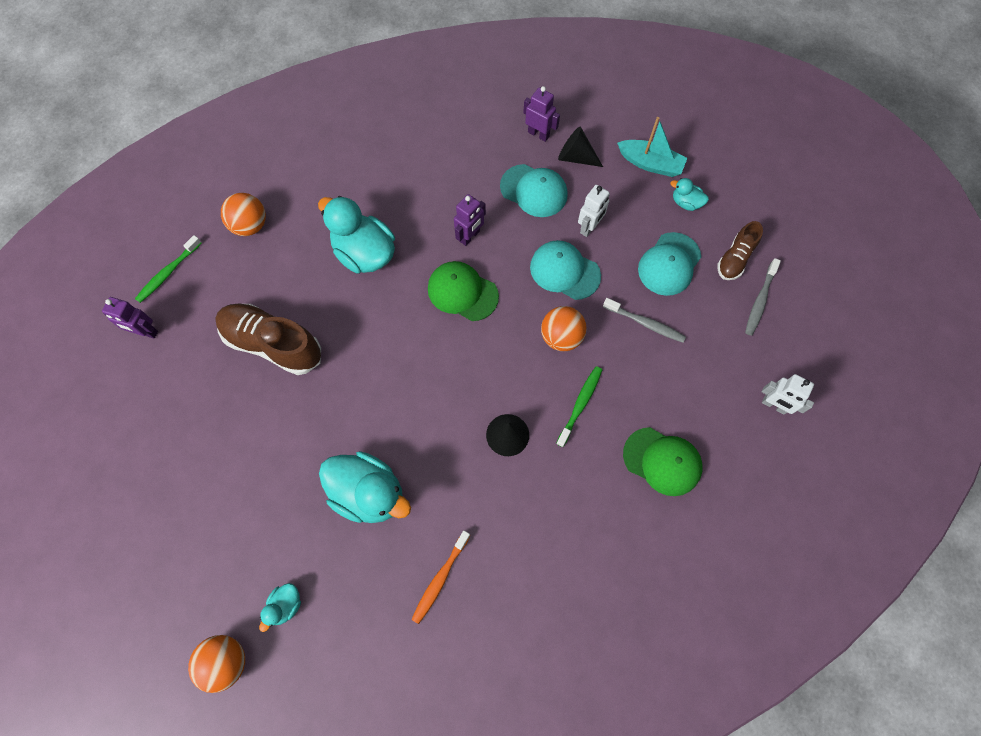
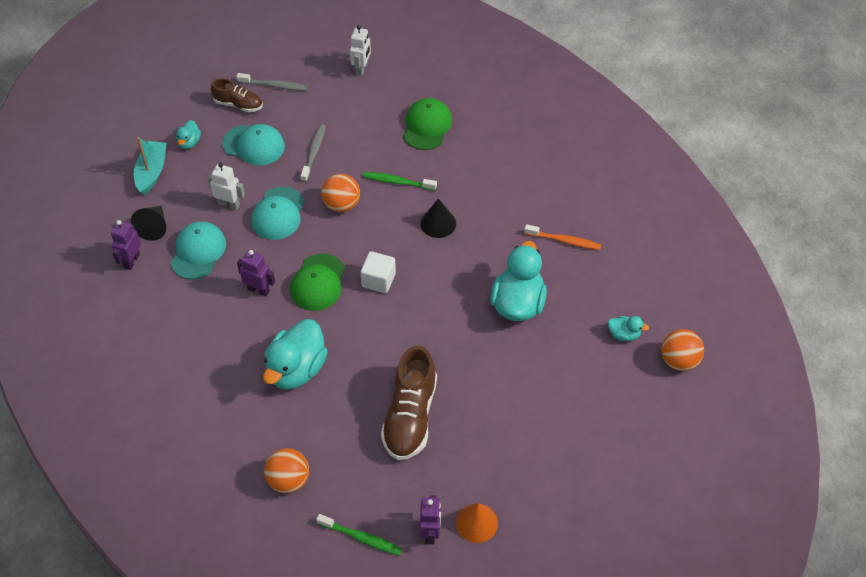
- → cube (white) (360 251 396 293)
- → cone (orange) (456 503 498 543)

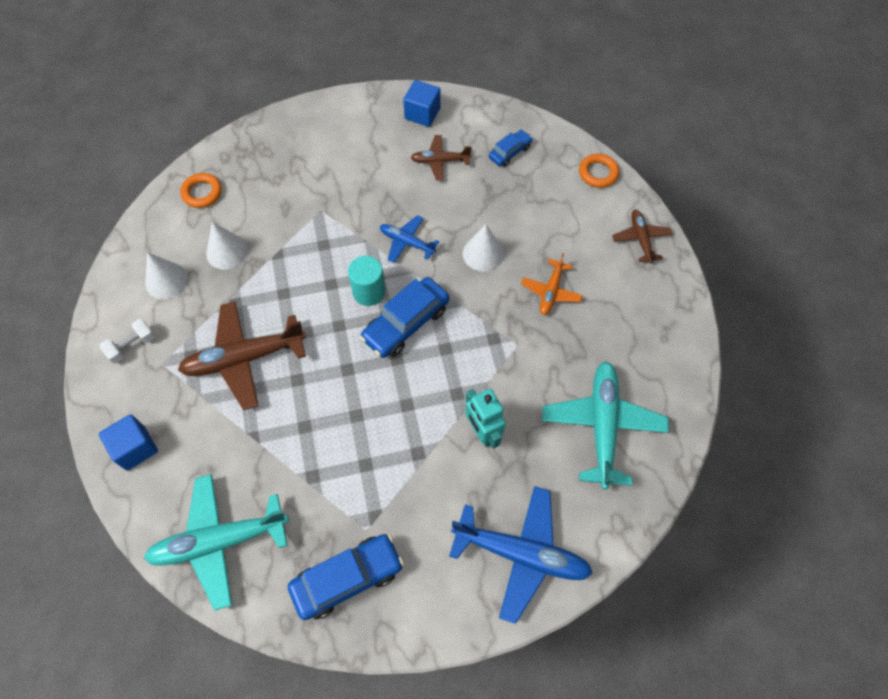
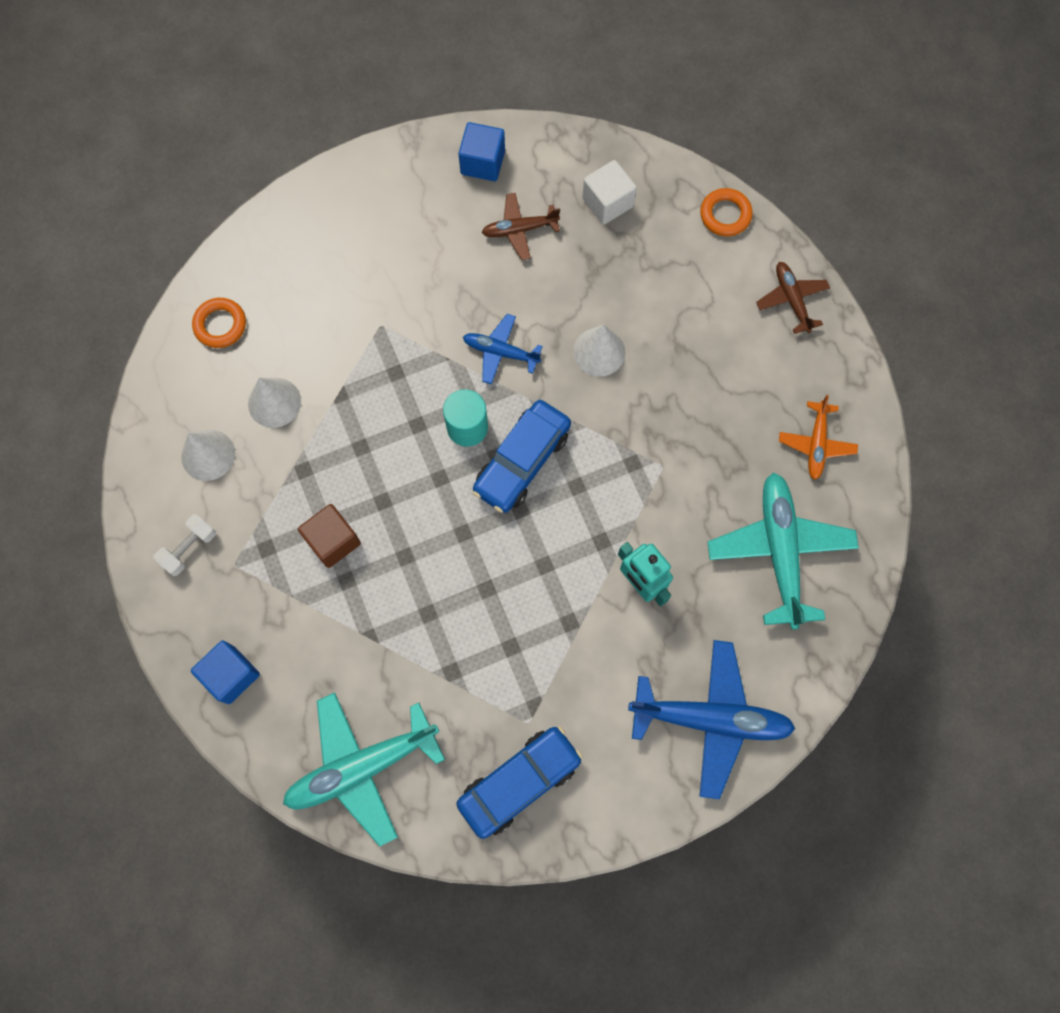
plane (brown) (178 301 306 410) → cube (brown) (298 504 361 568)
car (blue) (489 130 533 167) → cube (white) (582 160 637 224)
plane (orange) (521 253 583 315) → plane (orange) (779 395 858 480), moved

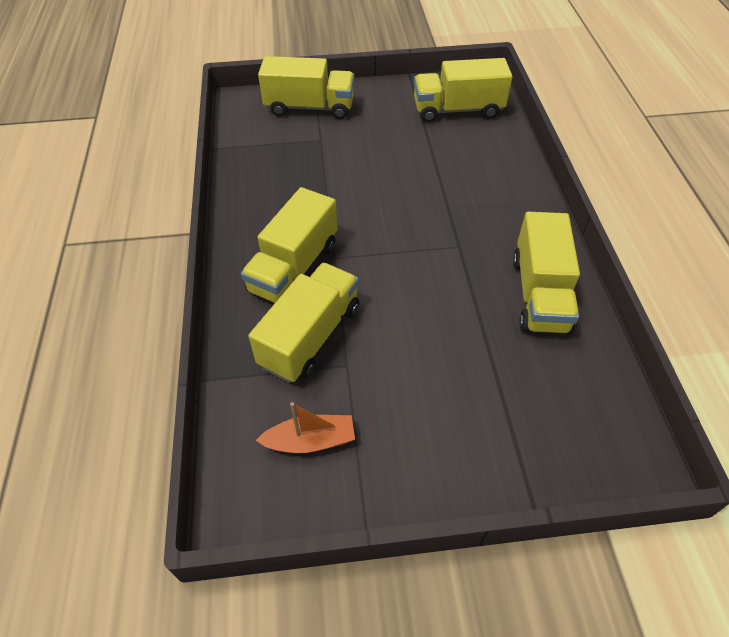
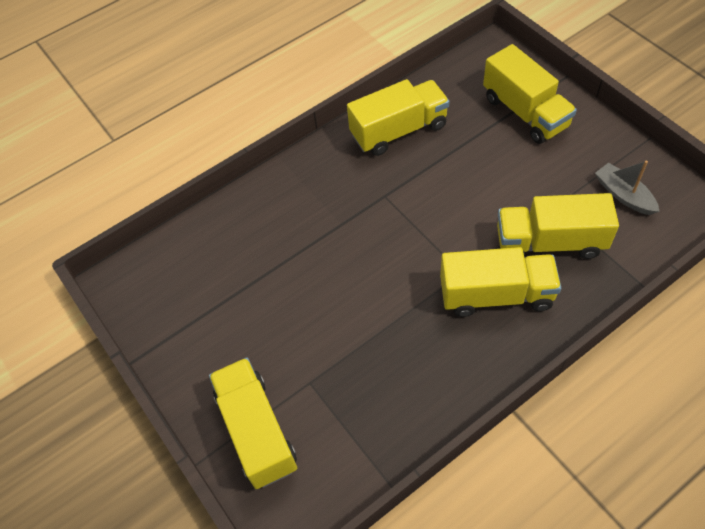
boat (orange) (256 402 355 453) → boat (grey) (595 160 660 215)
truck (yellow) (414 58 512 122) → truck (yellow) (483 44 577 144), moved

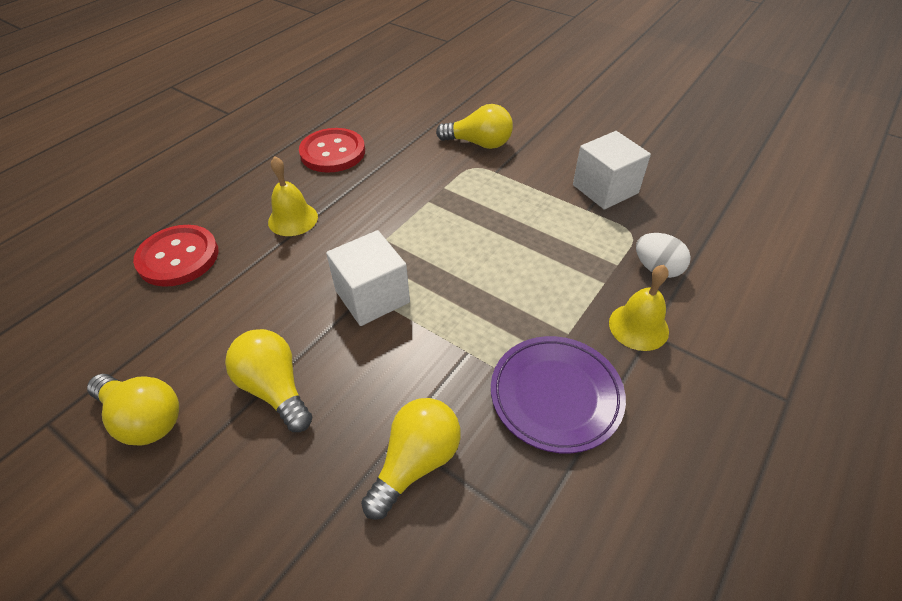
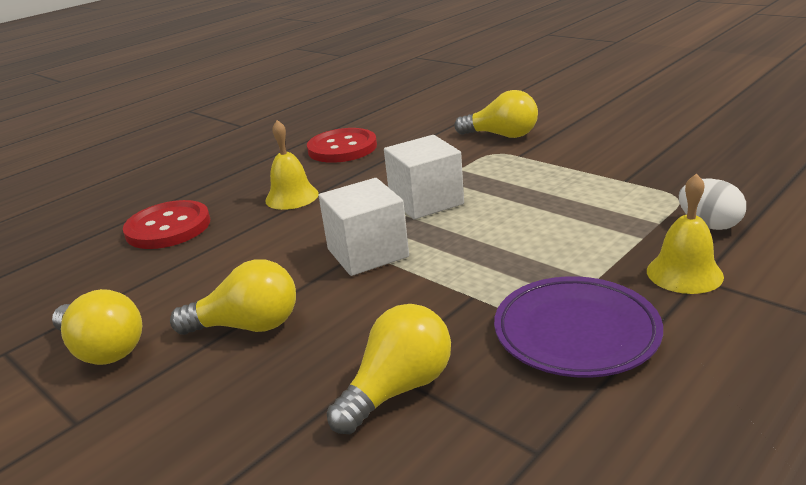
light bulb (yellow) (225 329 312 432) → light bulb (yellow) (170 260 296 335), 120 degrees clockwise
cube (white) (573 131 651 210) → cube (white) (384 135 464 219), moved

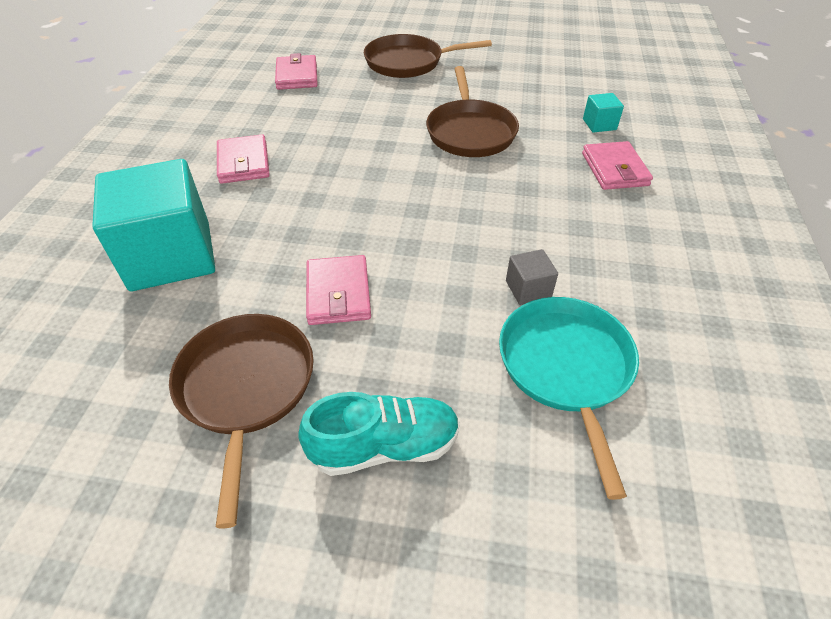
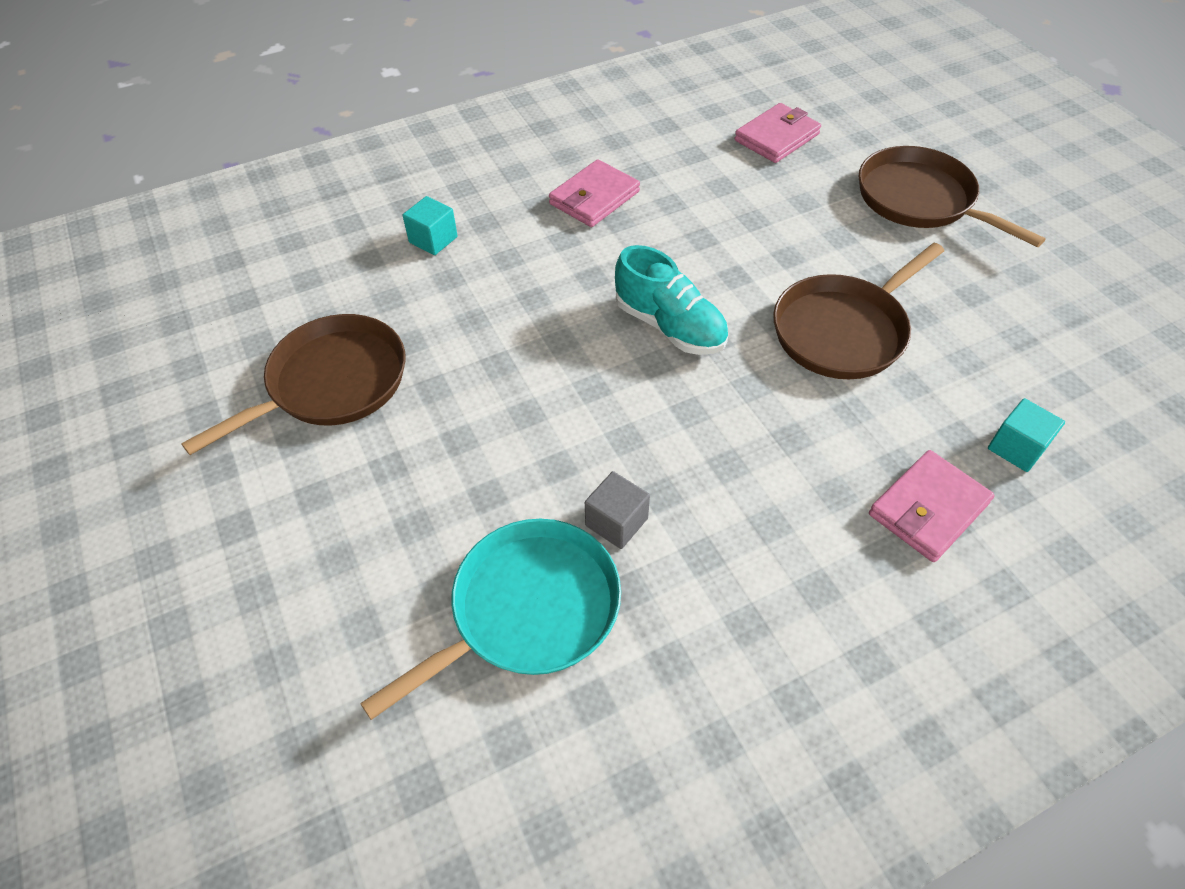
cube (turquoise) (92 159 215 291) → cube (turquoise) (402 196 458 255), x0.41
shoe (turquoise) (298 392 460 476) → shoe (turquoise) (615 245 728 355), moved
wallet (pink) (306 255 371 325) → -

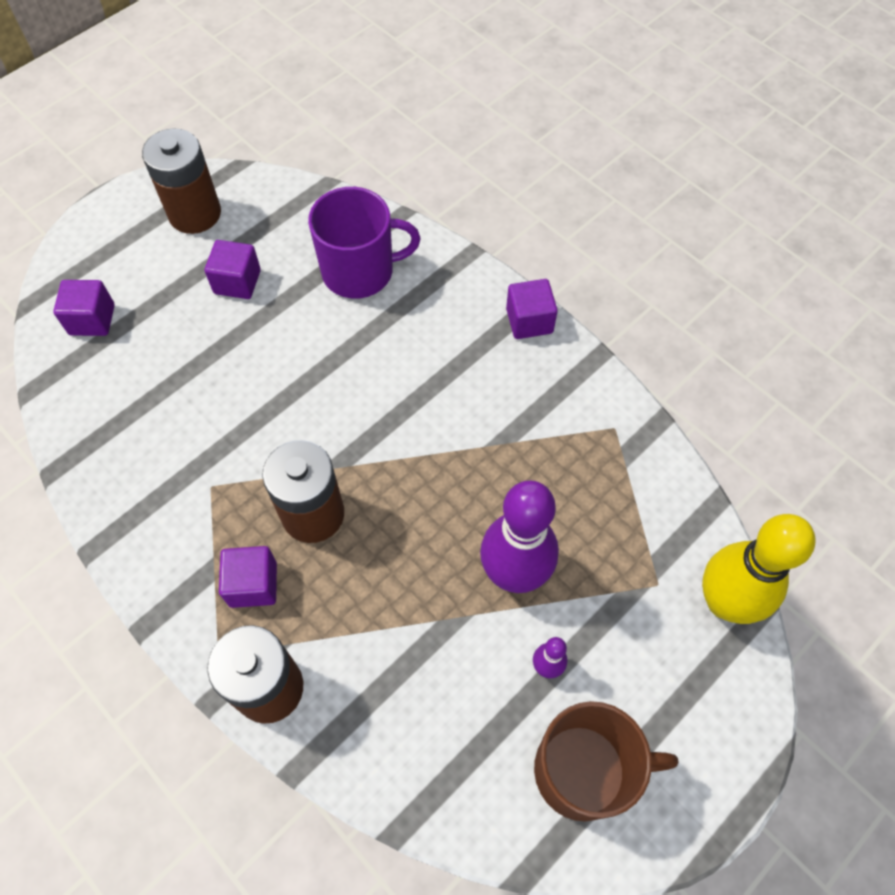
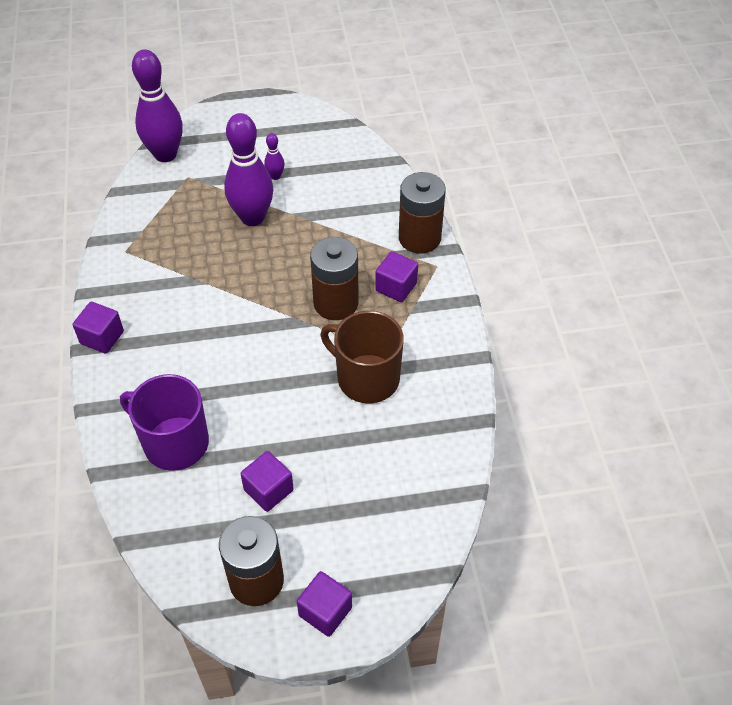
cube (purple) (53 280 115 336) → cube (purple) (297 571 352 637), moved
mug (brown) (534 701 679 821) → mug (brown) (321 311 404 403), moved
bowling pin (yellow) (702 514 815 624) → bowling pin (purple) (132 49 183 162)

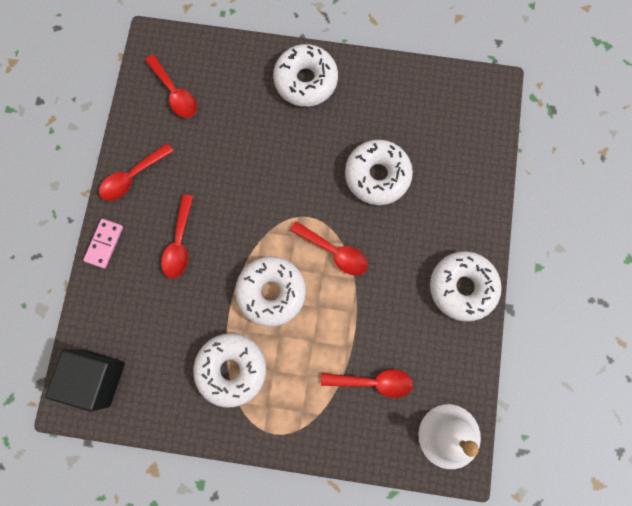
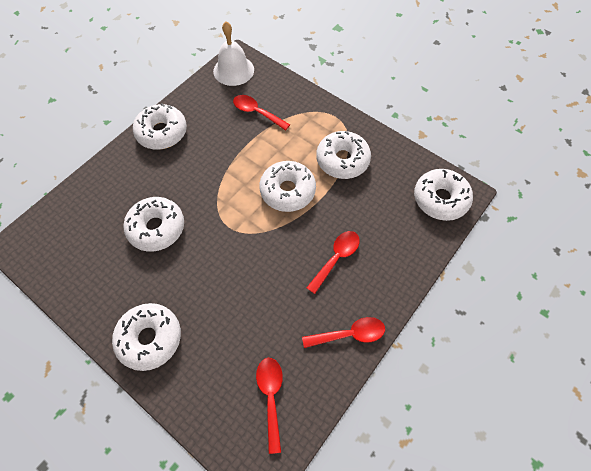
cube (black) (45 349 125 412) → donut (white) (414 169 473 221)
domino (pink) (83 219 123 268) → -
spoon (red) (290 221 368 276) → -

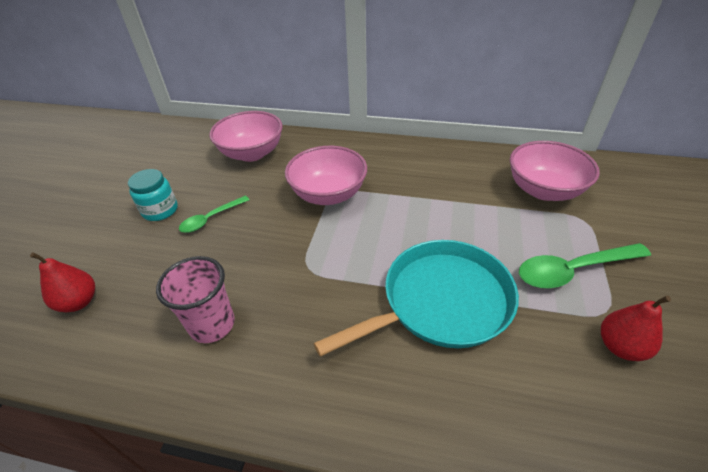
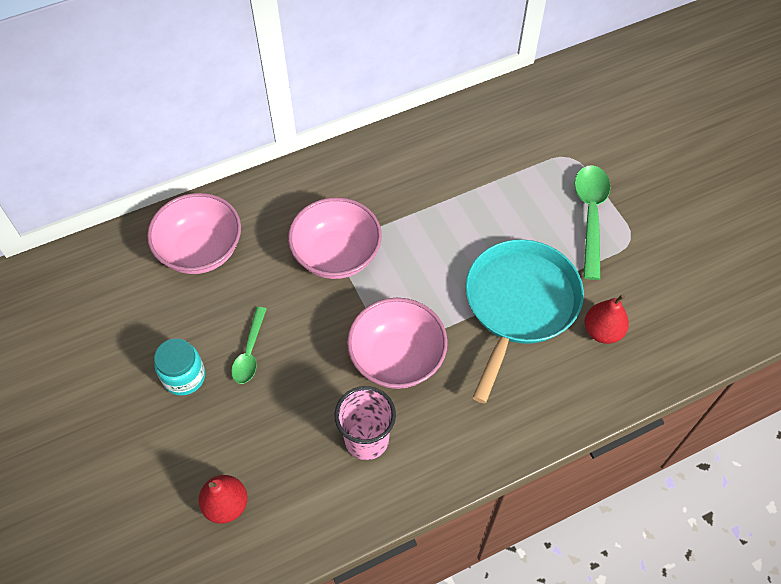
bowl (pink) (510 141 600 201) → bowl (pink) (347 298 448 389), moved
spoon (green) (519 243 651 288) → spoon (green) (574 165 611 280), 150 degrees clockwise
pear (red) (601 296 671 361) → pear (red) (585 294 629 344), moved

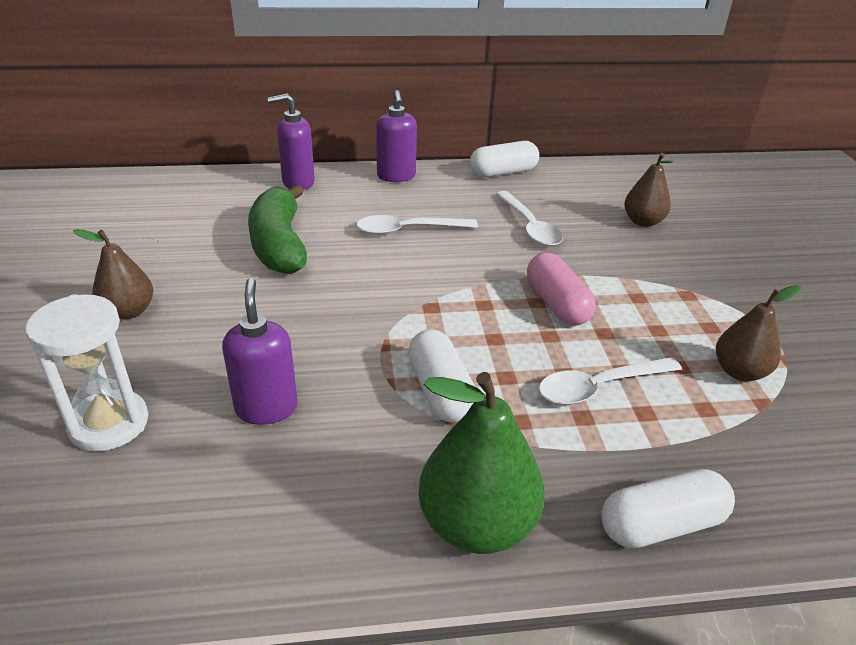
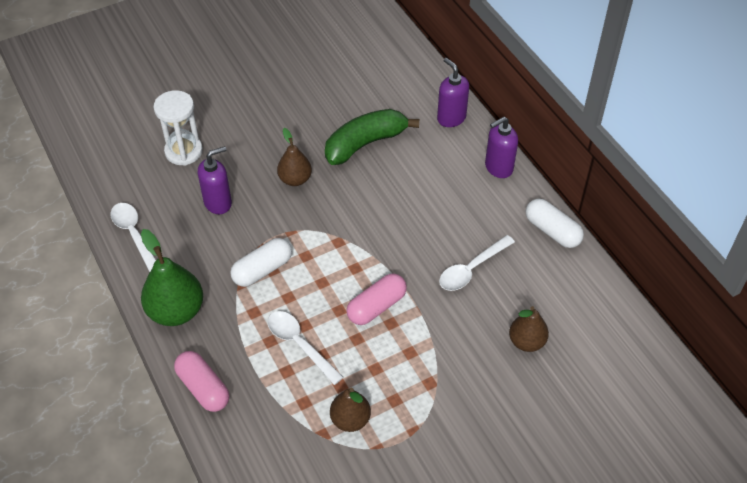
pear (brown) (73 229 153 319) → pear (brown) (277 128 312 186), moved
spoon (white) (356 215 478 235) → spoon (white) (110 203 156 272), moved
capsule (white) (601 469 735 548) → capsule (pink) (174 351 229 412)

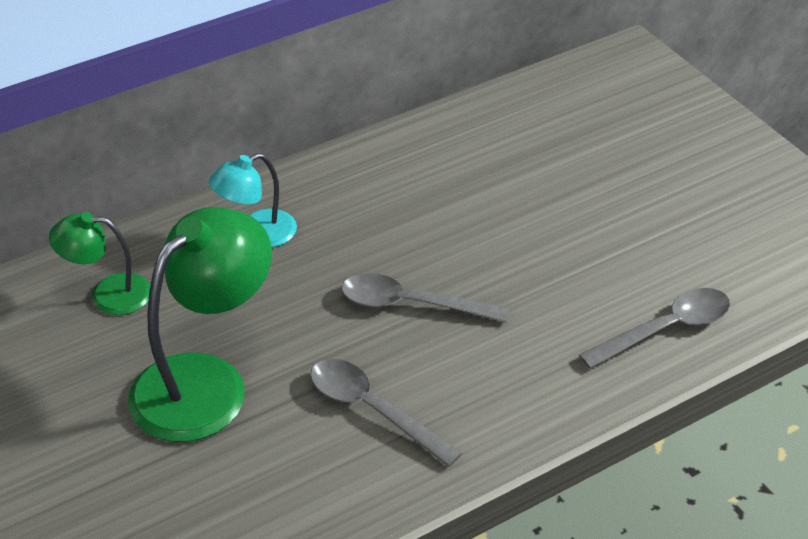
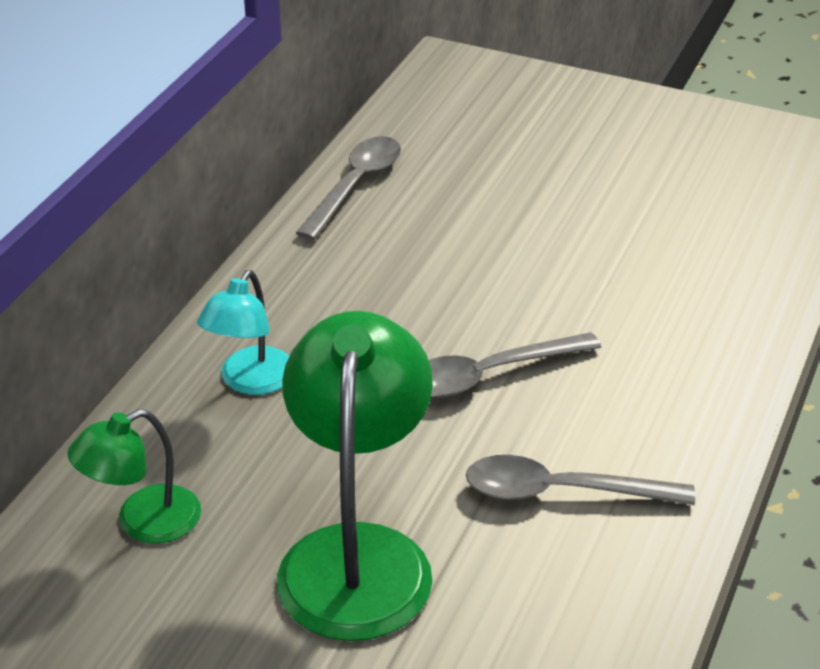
spoon (grey) (579 288 730 369) → spoon (grey) (296 136 401 240), moved

